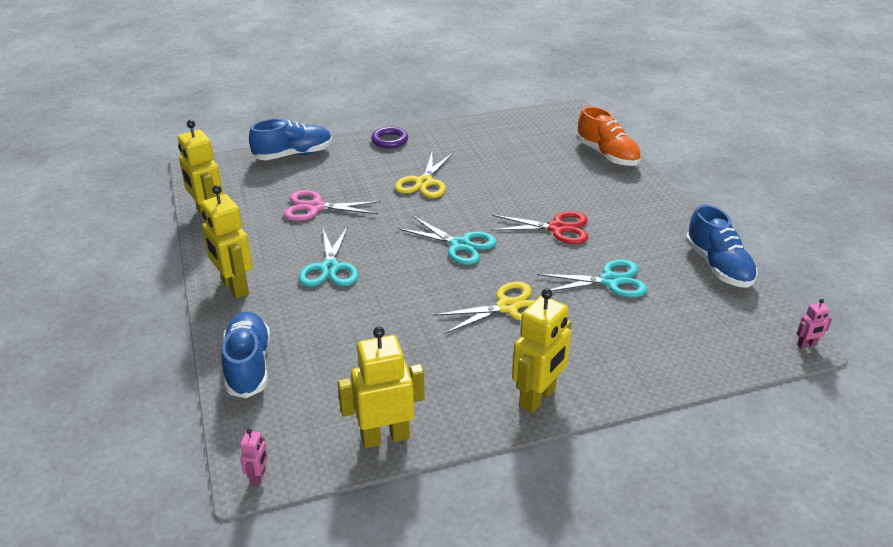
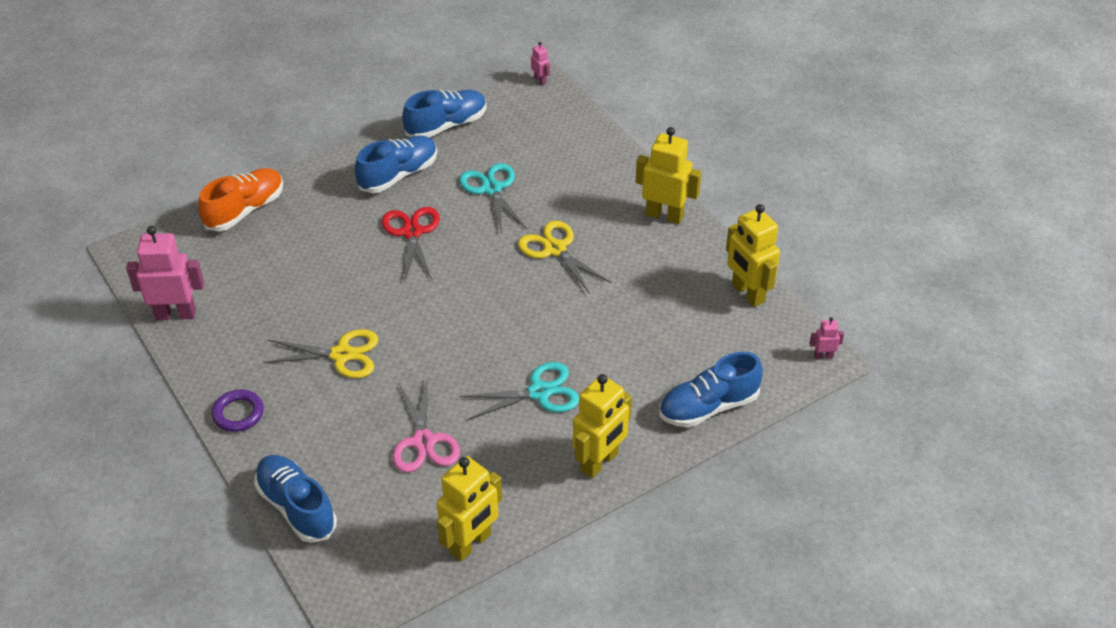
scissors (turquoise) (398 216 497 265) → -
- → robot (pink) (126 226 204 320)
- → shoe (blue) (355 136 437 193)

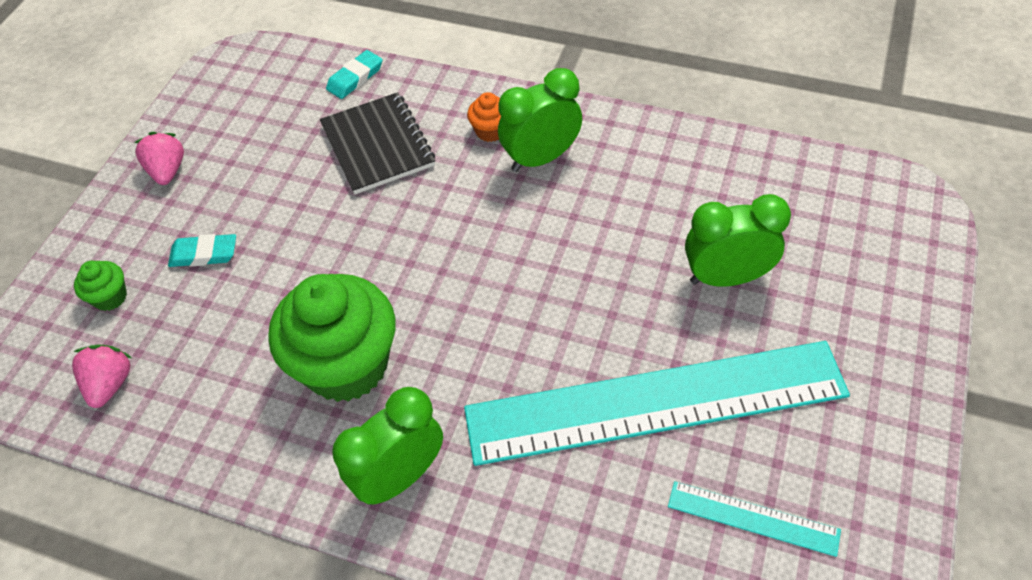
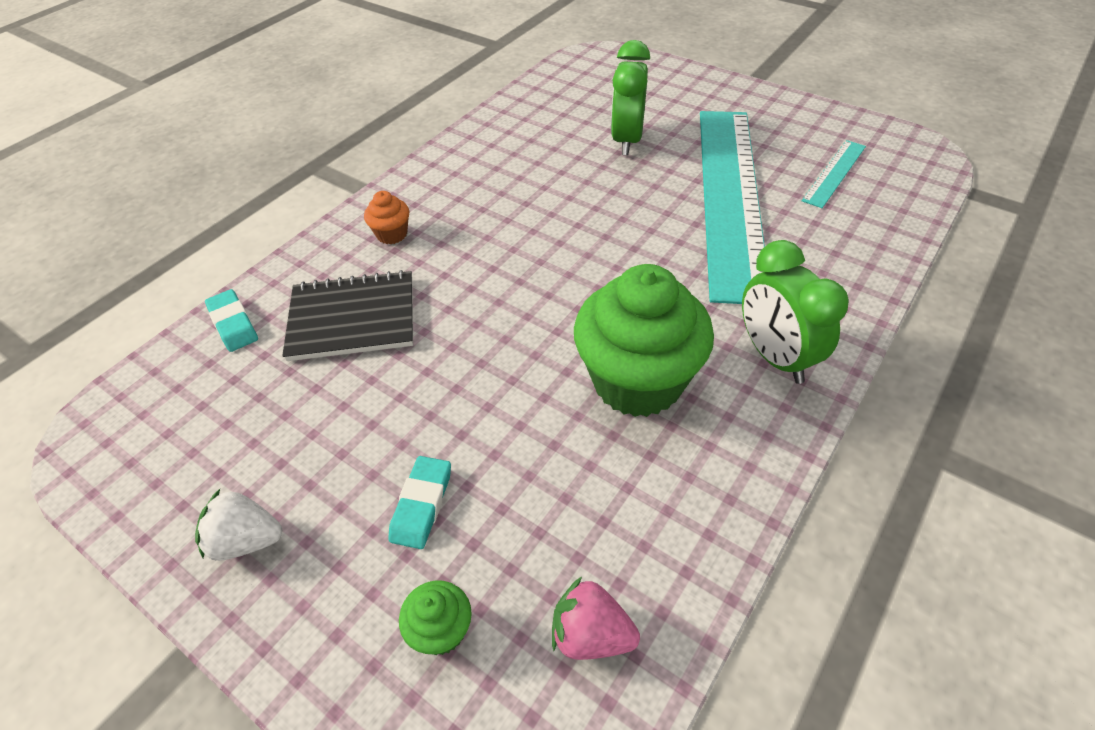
strawberry (pink) (134 132 184 185) → strawberry (white) (195 489 282 561)
clock (green) (498 68 582 172) → -

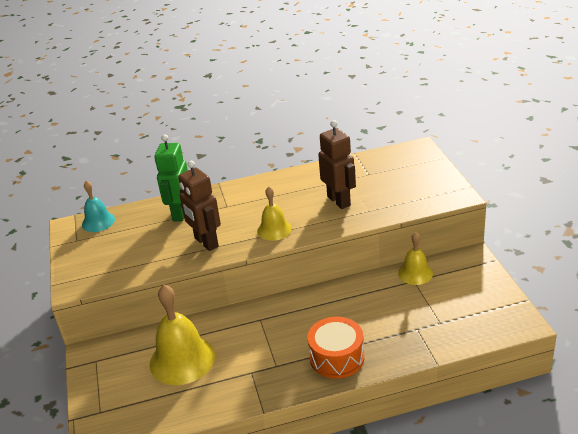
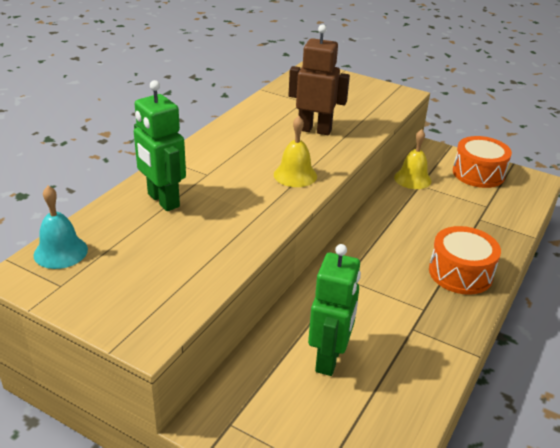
bell (yellow) (149 285 215 385) → robot (green) (308 244 361 376)
robot (brown) (178 161 221 251) → -
- → drum (orange) (453 136 512 188)

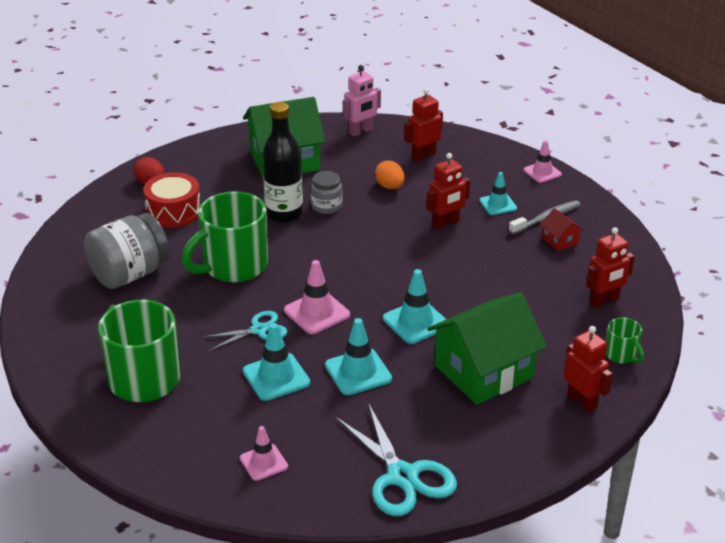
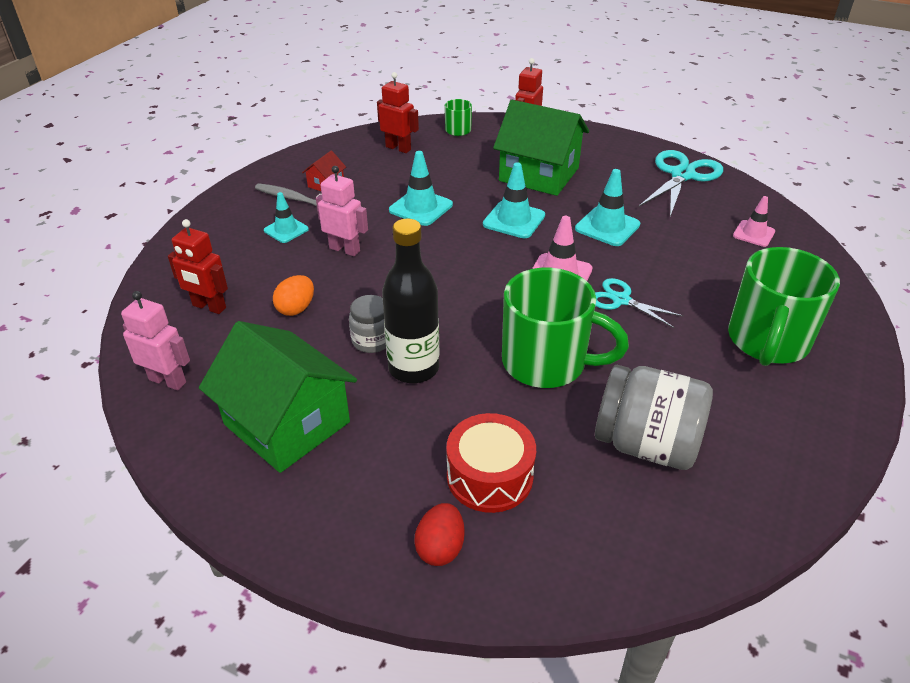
traffic cone (turquoise) (243 323 310 401) → traffic cone (turquoise) (389 151 453 226), moved
robot (red) (427 153 470 230) → robot (pink) (316 166 368 256)
traffic cone (pink) (524 140 562 183) → -

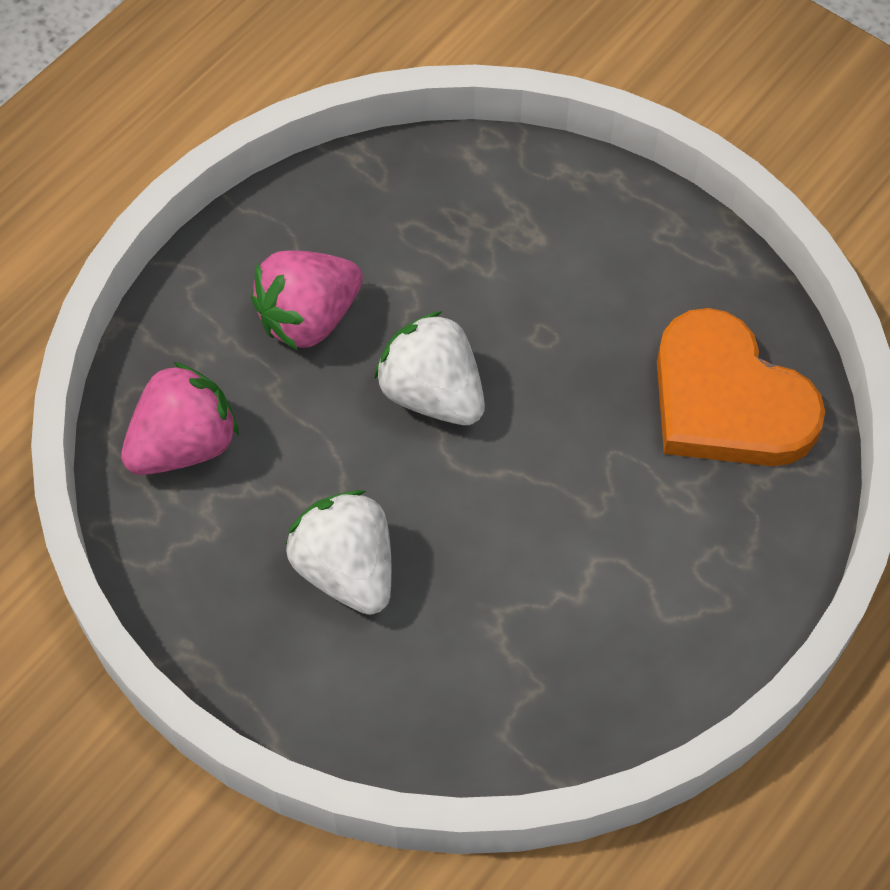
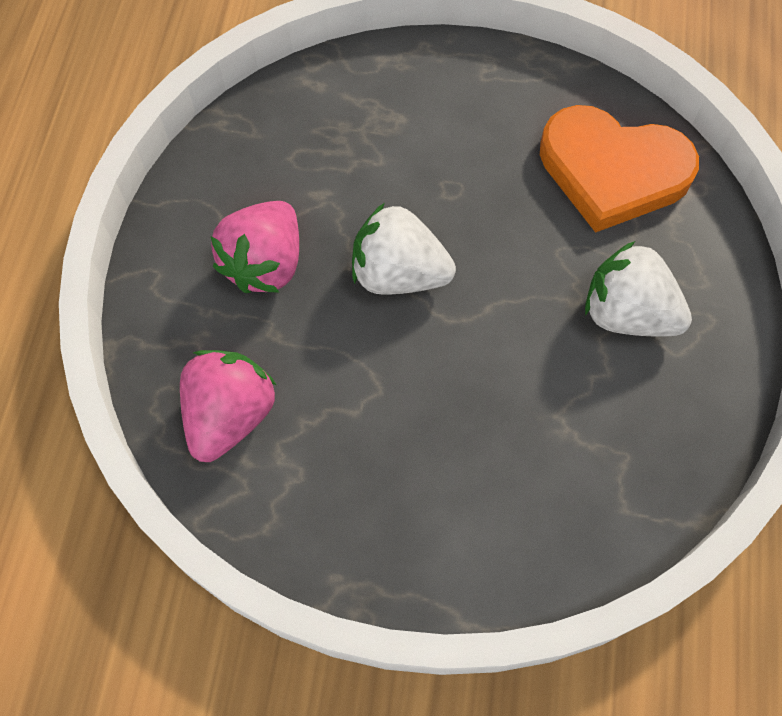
strawberry (white) (286 490 392 615) → strawberry (white) (585 241 692 336), moved

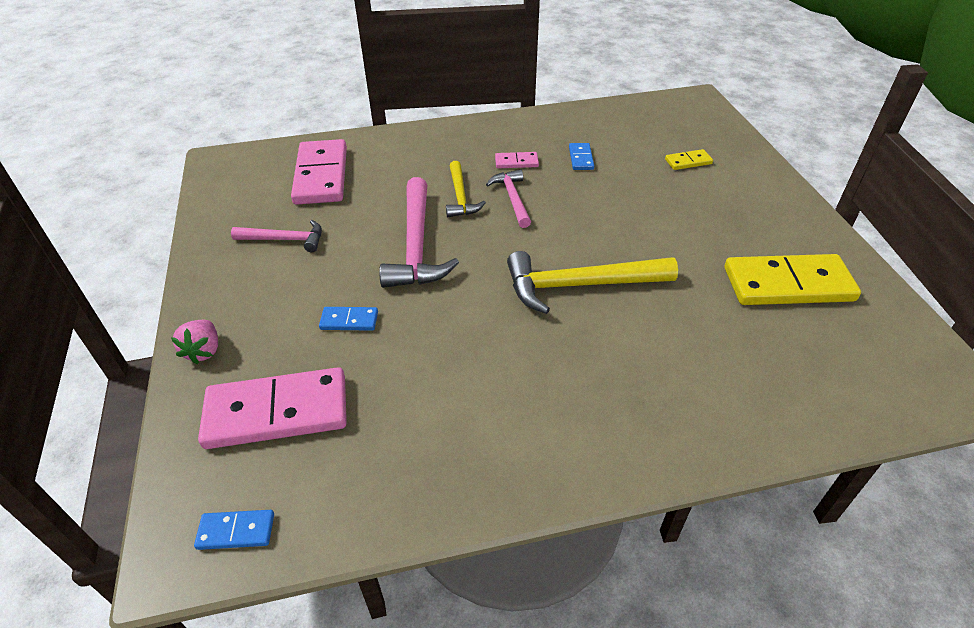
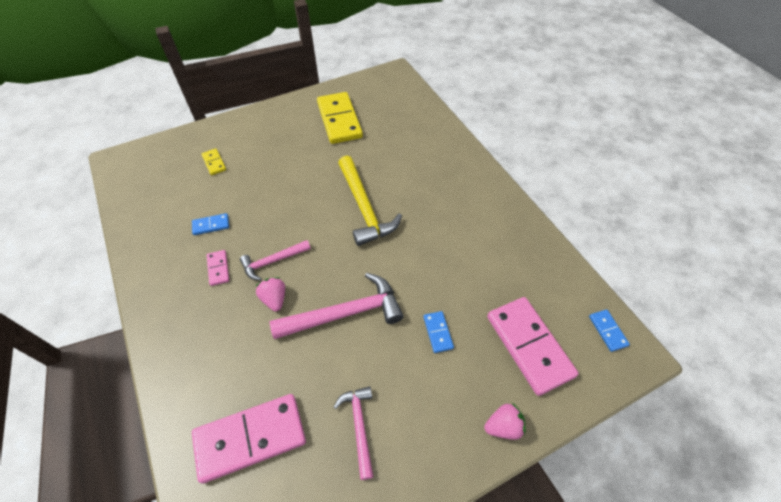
hammer (yellow) (446 161 486 217) → strawberry (pink) (256 277 285 311)

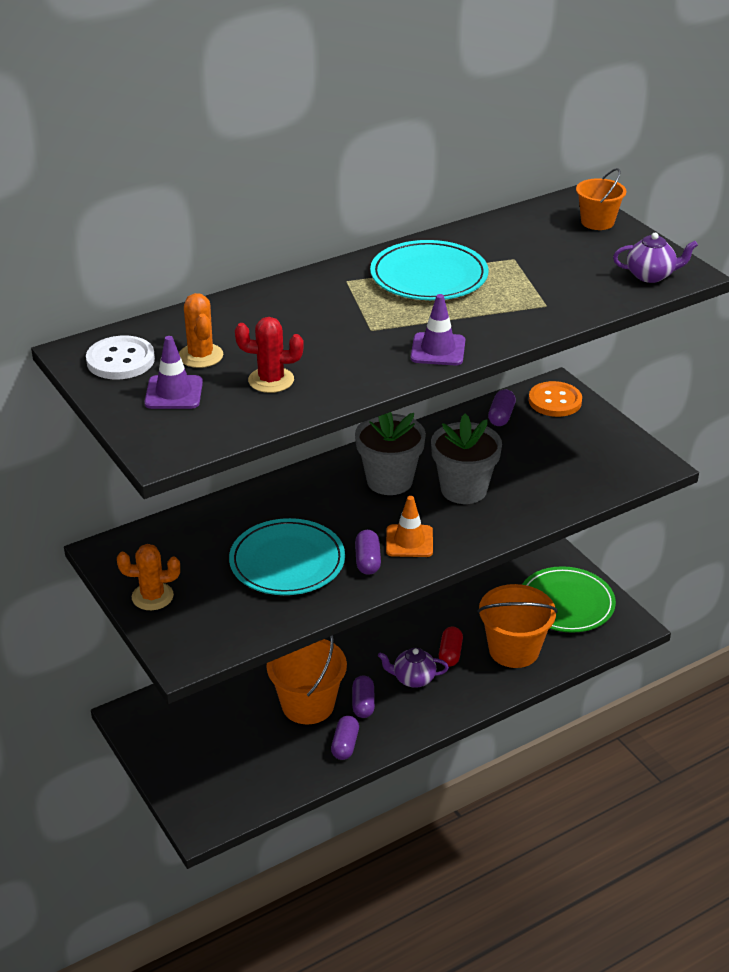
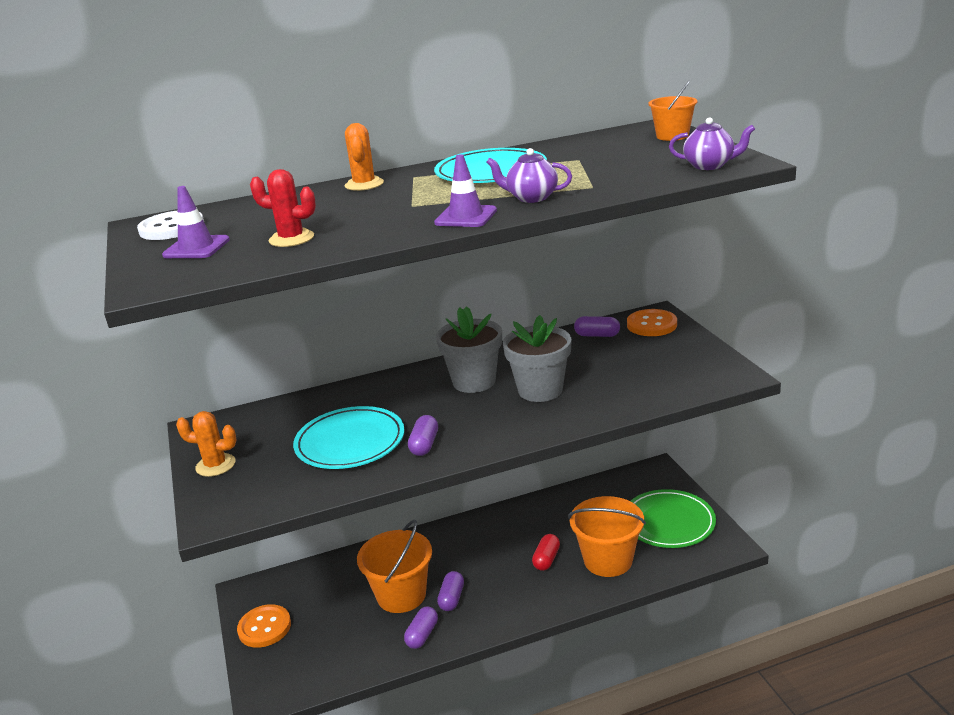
cactus (orange) (179 293 223 368) → cactus (orange) (345 123 384 191), moved
teapot (purple) (378 648 449 688) → teapot (purple) (486 148 572 203), moved
traffic cone (orange) (386 496 433 557) → -
capsule (purple) (488 389 516 426) → capsule (purple) (574 316 620 337), 75 degrees clockwise
- → button (orange) (237 604 291 648)

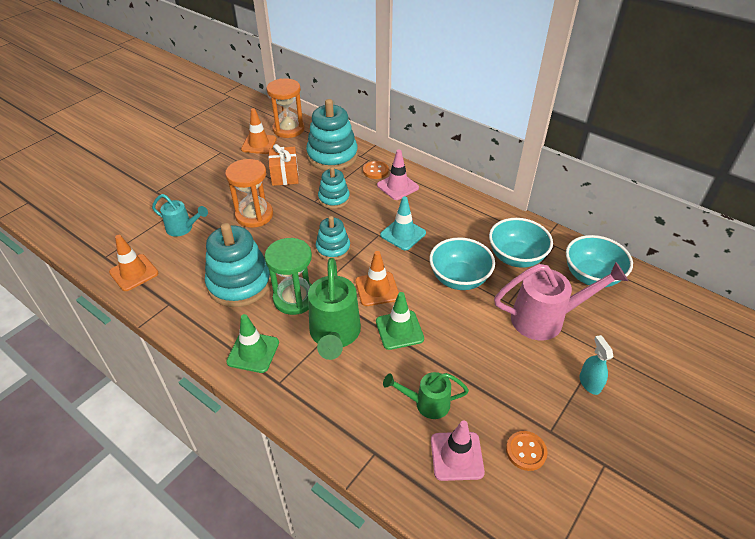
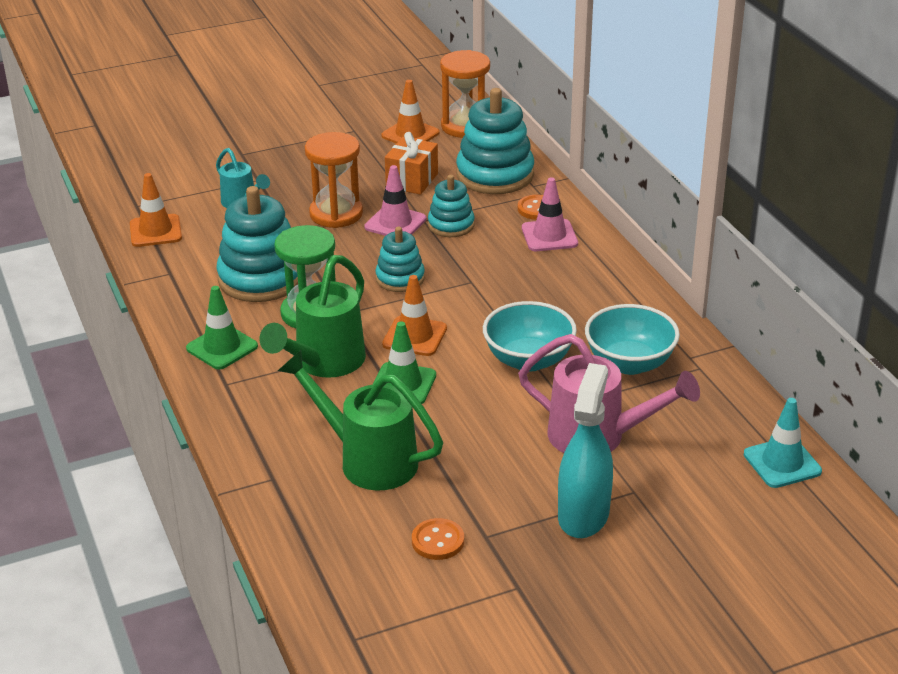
traffic cone (turquoise) (380 196 426 251) → traffic cone (turquoise) (744 398 822 488), moved
watering can (green) (383 372 469 419) → watering can (green) (278 350 443 490), x1.70
traffic cone (pink) (431 421 485 481) → traffic cone (pink) (364 165 426 236), moved
bowl (turquoise) (566 235 633 287) → -
spray bottle (turquoise) (579 335 613 395) → spray bottle (turquoise) (558 363 613 538), x1.90

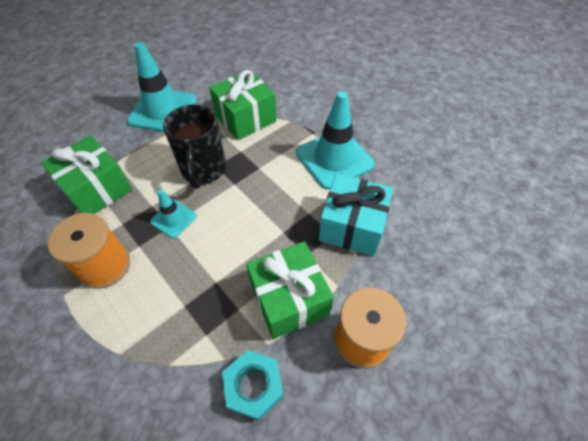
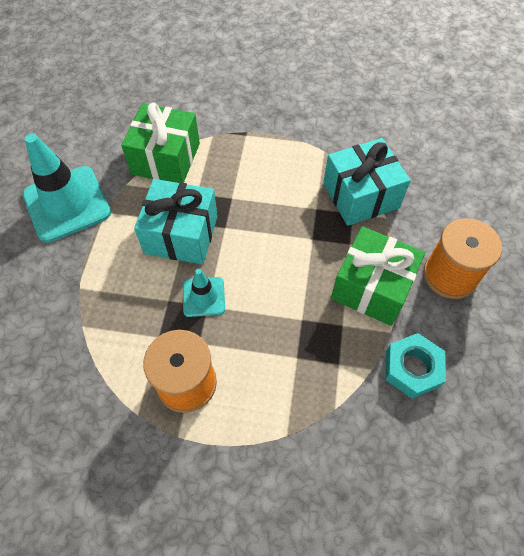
gift (green) (41 136 133 214) → -
mug (black) (163 104 226 189) → gift (turquoise) (134 179 218 264)
traffic cone (turquoise) (296 91 375 190) → -

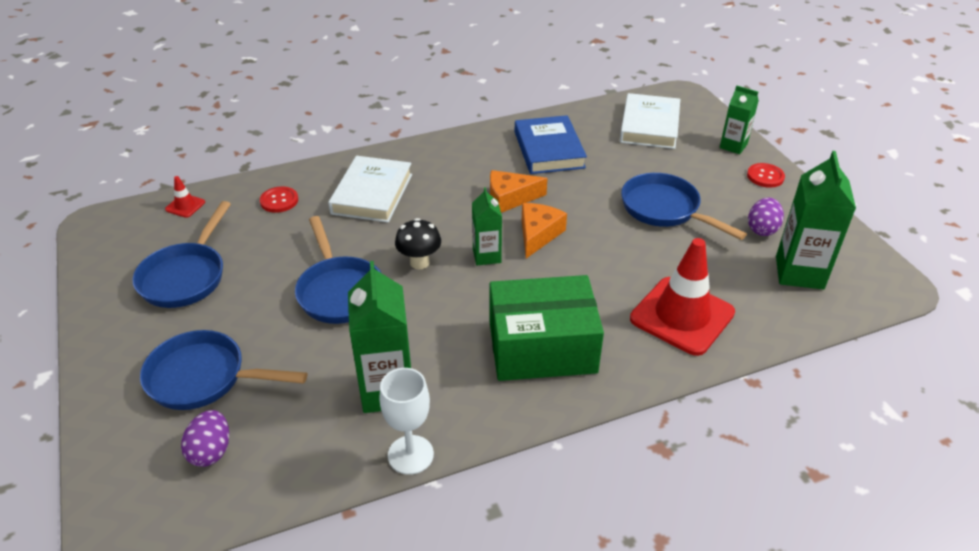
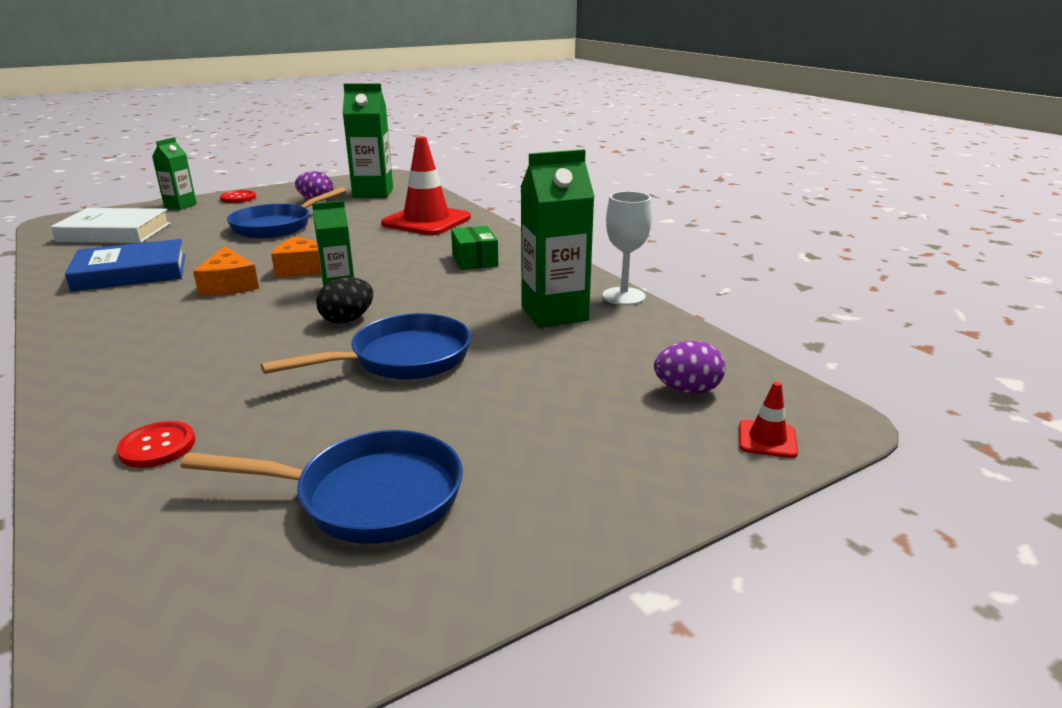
pan (blue) (140 330 307 410) → -
traffic cone (red) (165 176 205 218) → traffic cone (red) (739 382 798 458), moved
book (white) (328 156 412 223) → -
mushroom (black) (395 218 441 269) → egg (black) (316 277 373 324)
box (green) (490 275 604 381) → box (green) (451 226 498 270), x0.50

